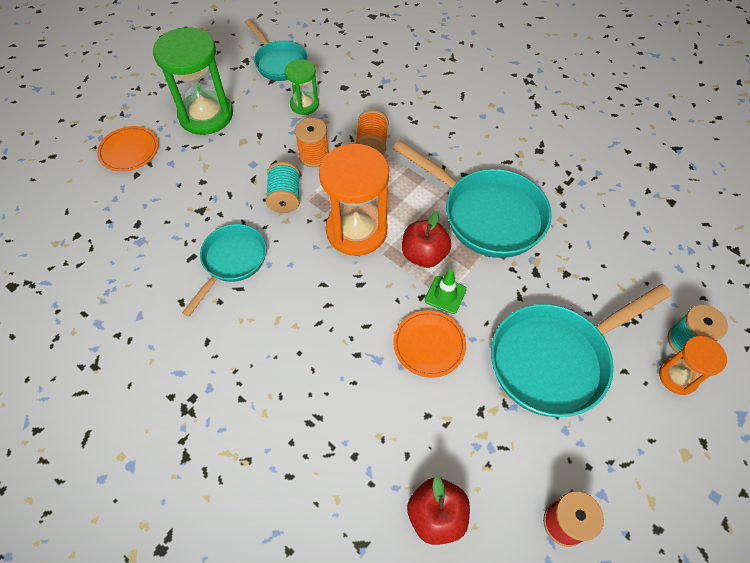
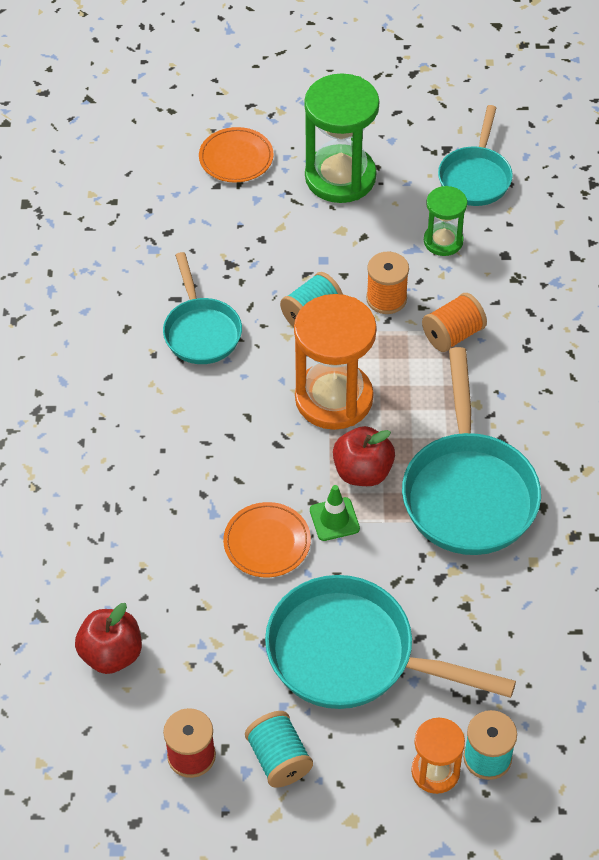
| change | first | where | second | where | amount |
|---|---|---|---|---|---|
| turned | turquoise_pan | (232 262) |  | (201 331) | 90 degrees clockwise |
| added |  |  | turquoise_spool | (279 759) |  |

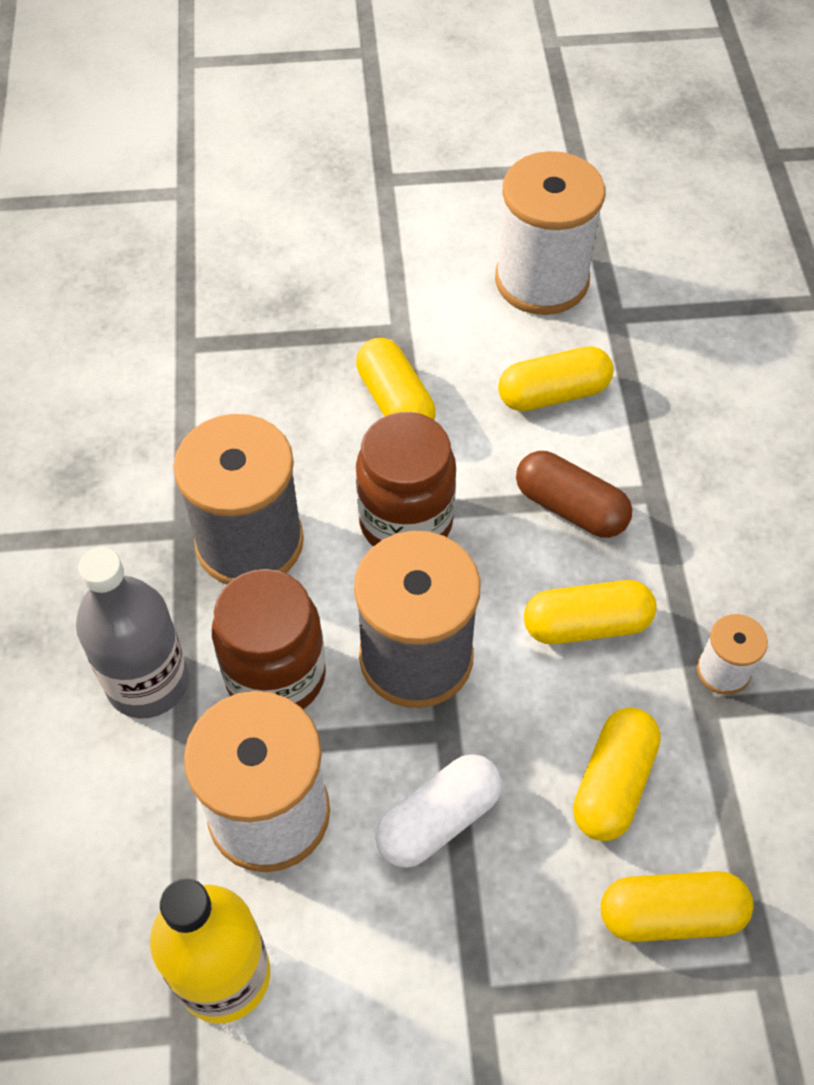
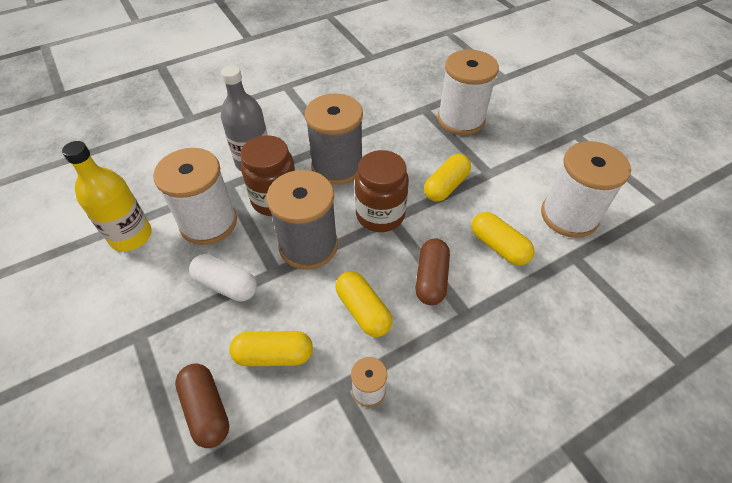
| change | first | where | second | where | amount |
|---|---|---|---|---|---|
| recoloured | yellow_capsule | (671 914) | brown_capsule | (206 409) |  |
| added |  |  | white_spool | (461 119) |  |

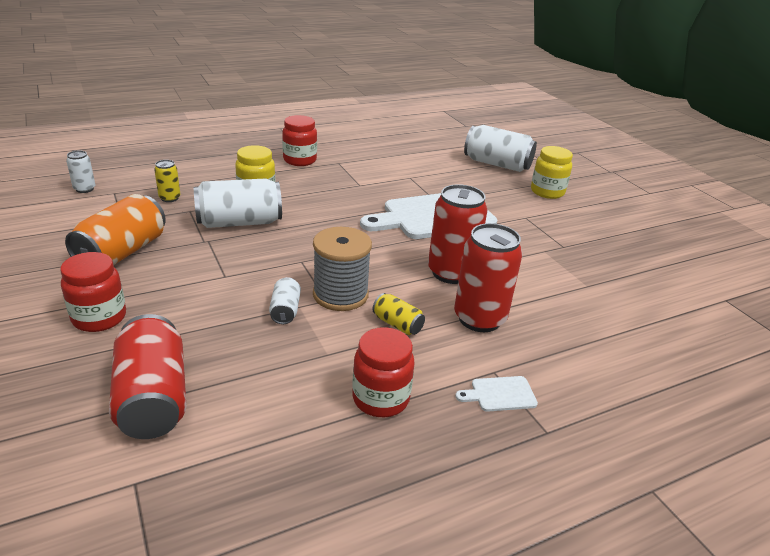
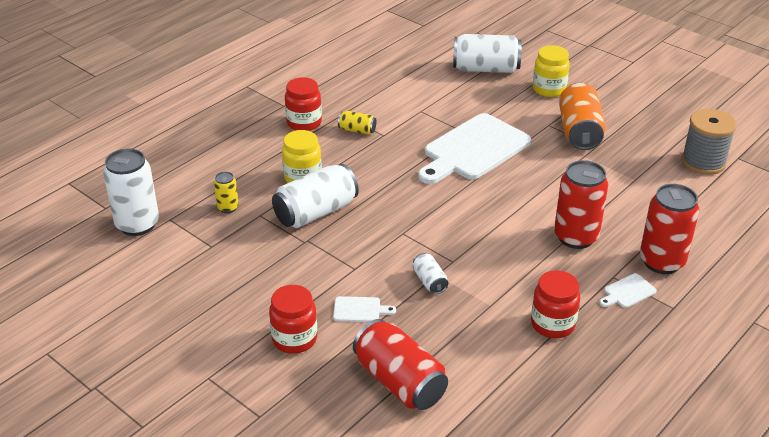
| change | first | where | second | where | amount |
|---|---|---|---|---|---|
| moved | orange_can | (122 252) |  | (579 131) |  |
| resized | white_can | (84 189) |  | (137 224) | x2.03 |
| moved | grey_spool | (340 295) |  | (703 162) |  |
| moved | yellow_can | (397 324) |  | (357 130) |  |
| moved | red_can | (451 273) |  | (661 262) |  |
| added |  |  | white_cutting_board | (359 310) |  |

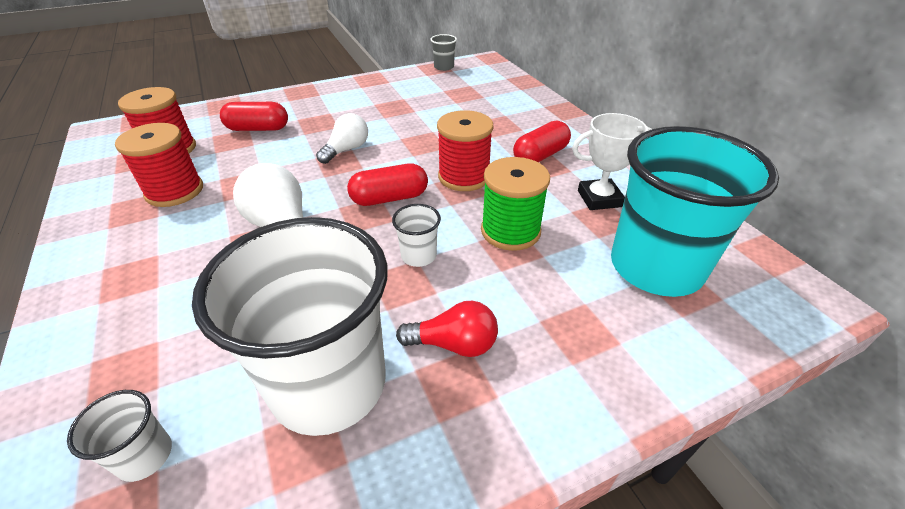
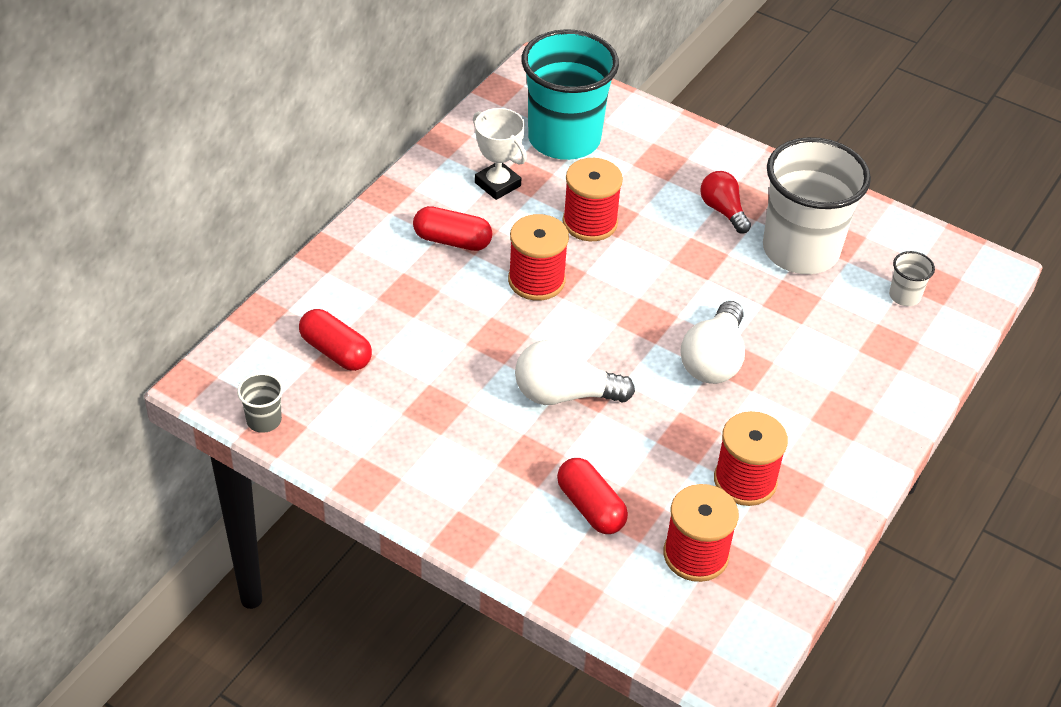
| change | first | where | second | where | amount |
|---|---|---|---|---|---|
| resized | white_light_bulb | (346 150) |  | (564 394) | x1.50 |
| moved | red_capsule | (389 198) |  | (336 351) |  |
| removed | white_cup | (418 256) |  |  |  |
| recoloured | green_spool | (510 231) | red_spool | (590 222) |  |

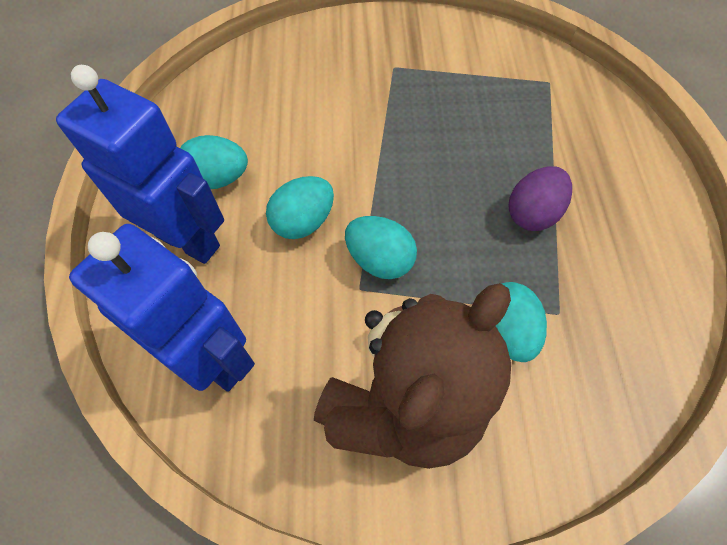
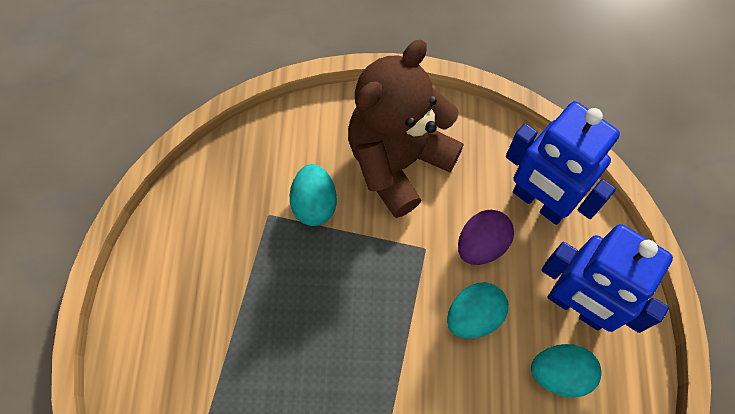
| change | first | where | second | where | amount |
|---|---|---|---|---|---|
| removed | turquoise_egg | (379 260) |  |  |  |
| moved | purple_egg | (532 213) |  | (481 245) |  |

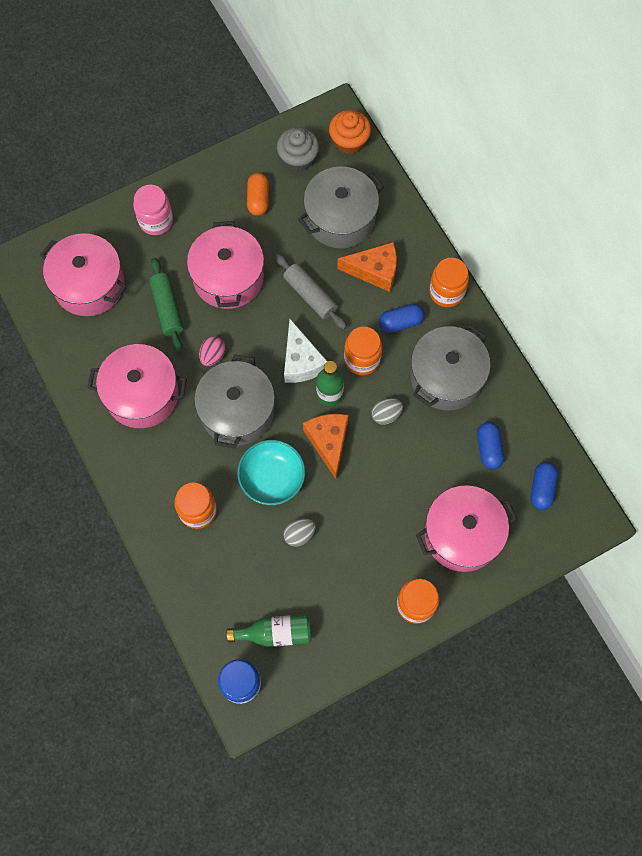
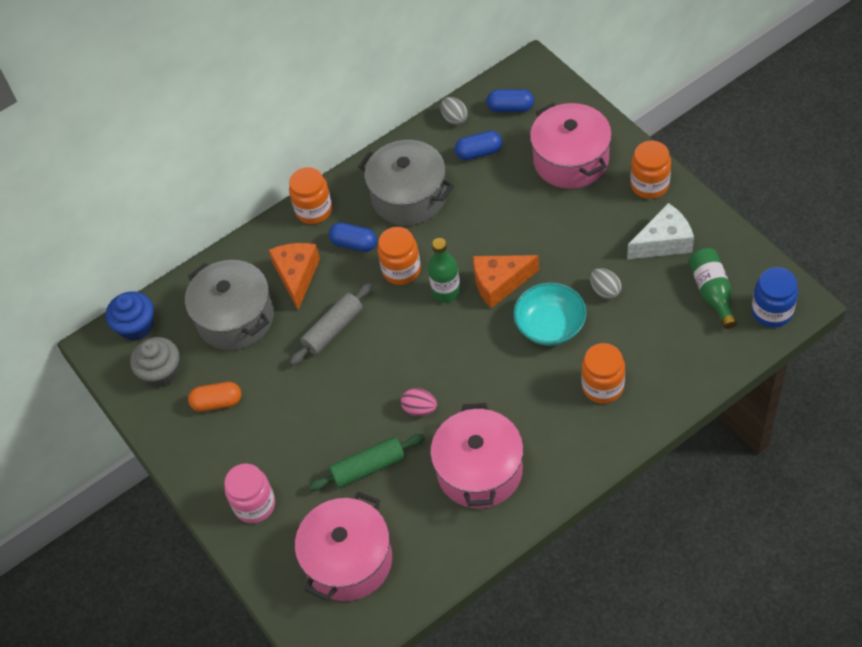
| change | first | where | second | where | amount |
|---|---|---|---|---|---|
| removed | pink_pot | (228 277) |  |  |  |
| removed | grey_pot | (237 411) |  |  |  |
| moved | white_cheese | (301 361) |  | (664 242) |  |
| recoloured | orange_cupcake | (349 141) | blue_cupcake | (136 326) |  |
| moved | grey_egg | (386 414) |  | (454 118) |  |
| turned | blue_capsule | (400 322) |  | (354 244) | 45 degrees counterclockwise |

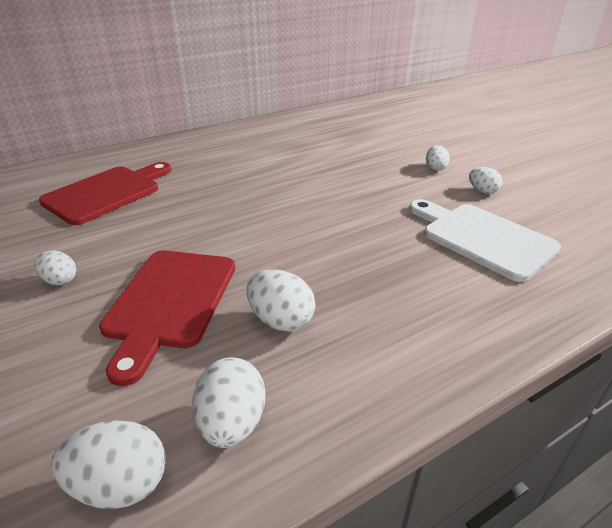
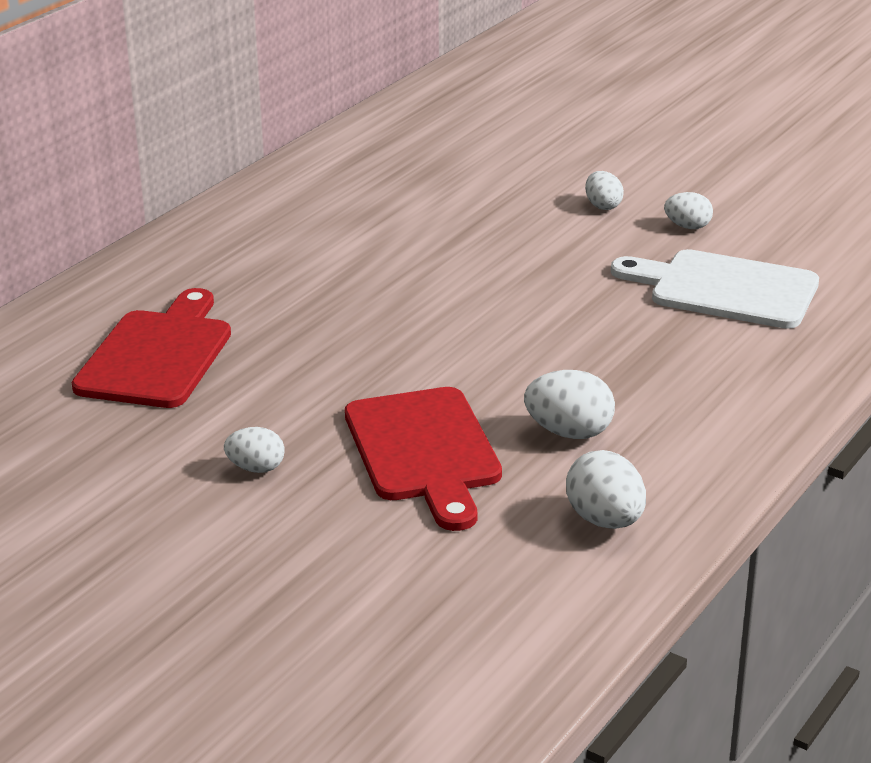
| change | first | where | second | where | amount |
|---|---|---|---|---|---|
| removed | white_egg | (120 484) |  |  |  |

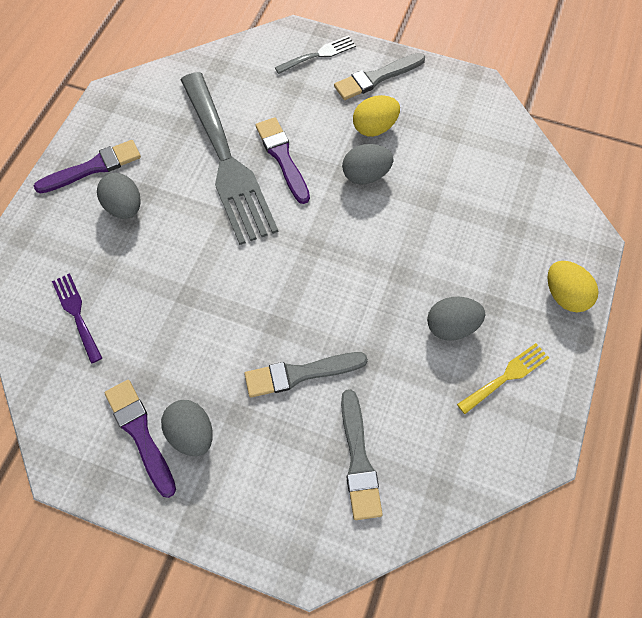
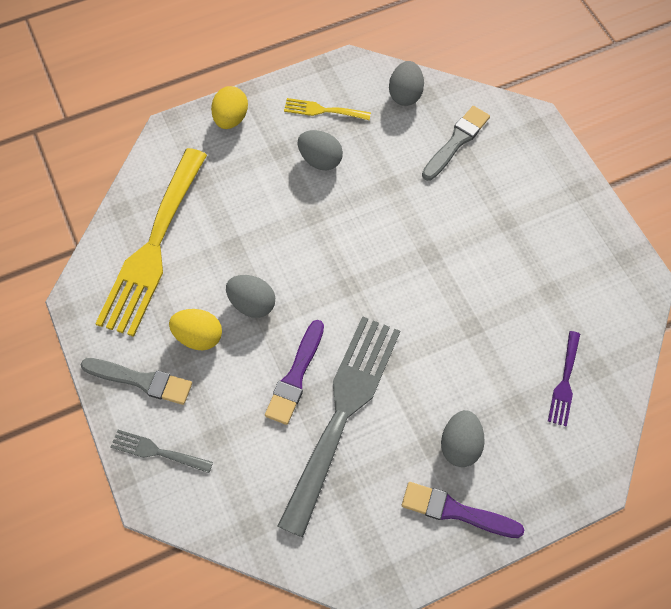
| change | first | where | second | where | amount |
|---|---|---|---|---|---|
| removed | purple_brush | (140 433) |  |  |  |
| moved | grey_egg | (191 433) |  | (405 94) |  |
| removed | grey_brush | (300 374) |  |  |  |
| added |  |  | yellow_fork | (153 247) |  |

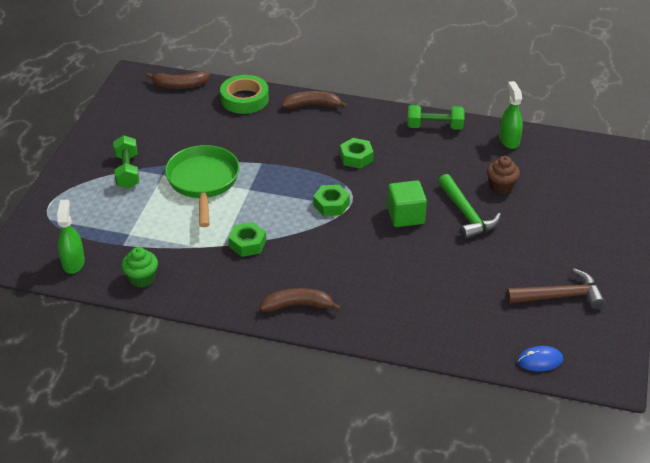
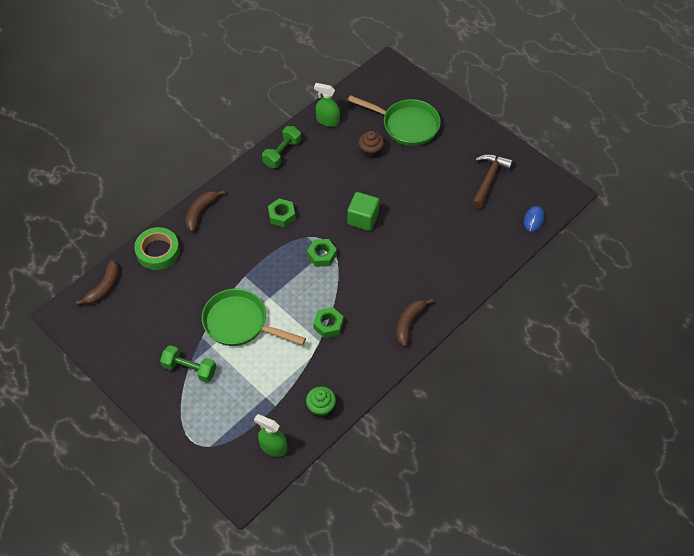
| change | first | where | second | where | amount |
|---|---|---|---|---|---|
| removed | green_hammer | (466 214) |  |  |  |
| added |  |  | green_pan | (406 125) |  |

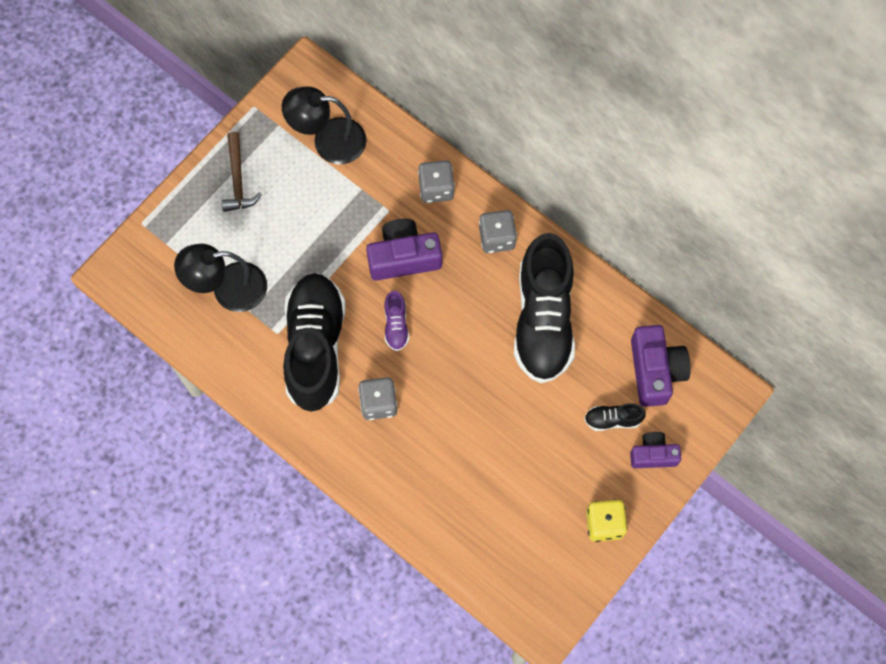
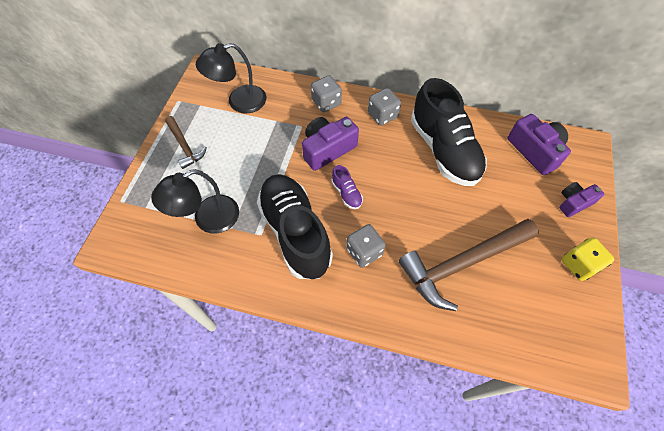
| change | first | where | second | where | amount |
|---|---|---|---|---|---|
| removed | black_shoe | (612 419) |  |  |  |
| added |  |  | brown_hammer | (462 264) |  |

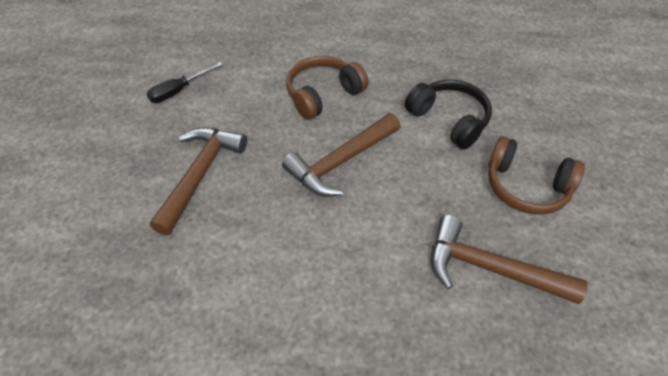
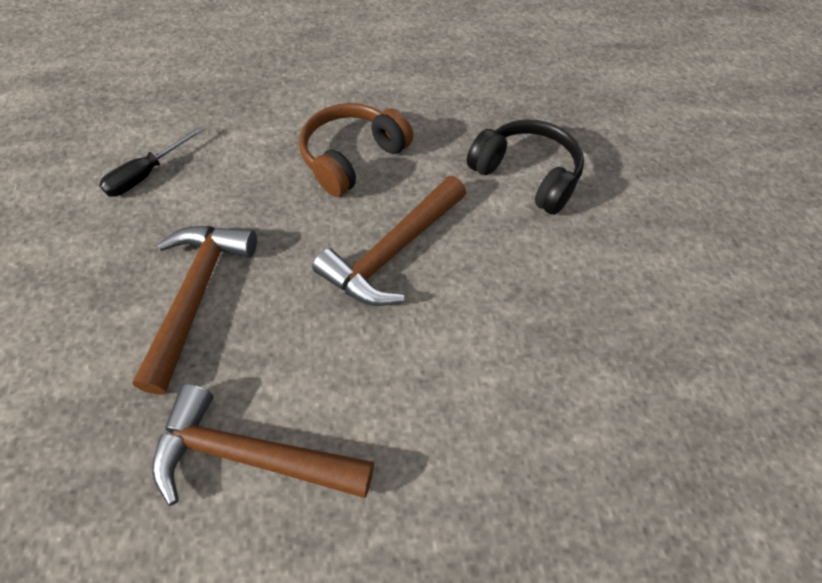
| change | first | where | second | where | amount |
|---|---|---|---|---|---|
| moved | brown_hammer | (489 268) |  | (250 456) |  |
| removed | brown_headphones | (526 187) |  |  |  |

